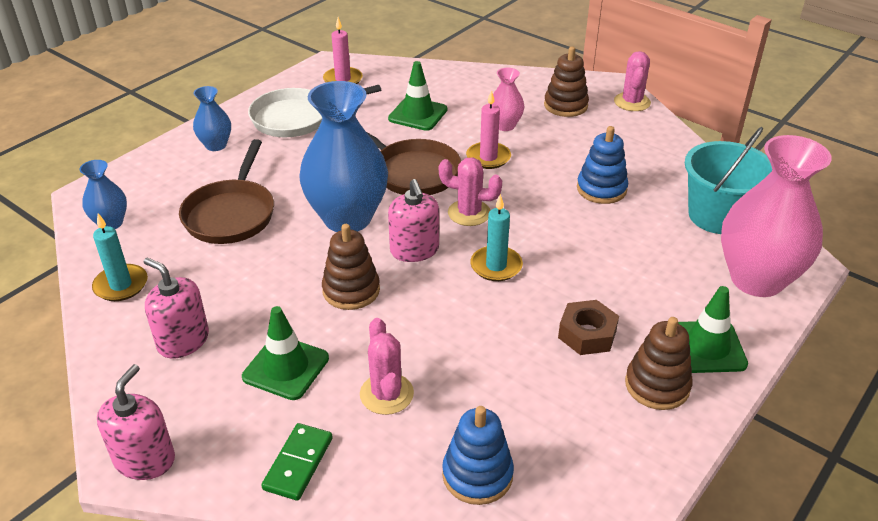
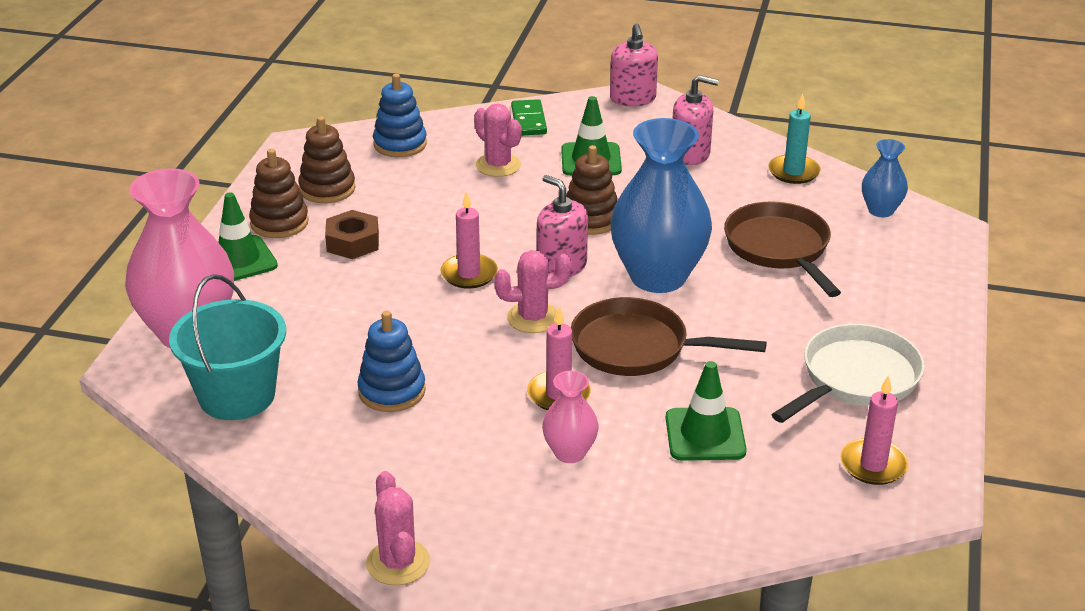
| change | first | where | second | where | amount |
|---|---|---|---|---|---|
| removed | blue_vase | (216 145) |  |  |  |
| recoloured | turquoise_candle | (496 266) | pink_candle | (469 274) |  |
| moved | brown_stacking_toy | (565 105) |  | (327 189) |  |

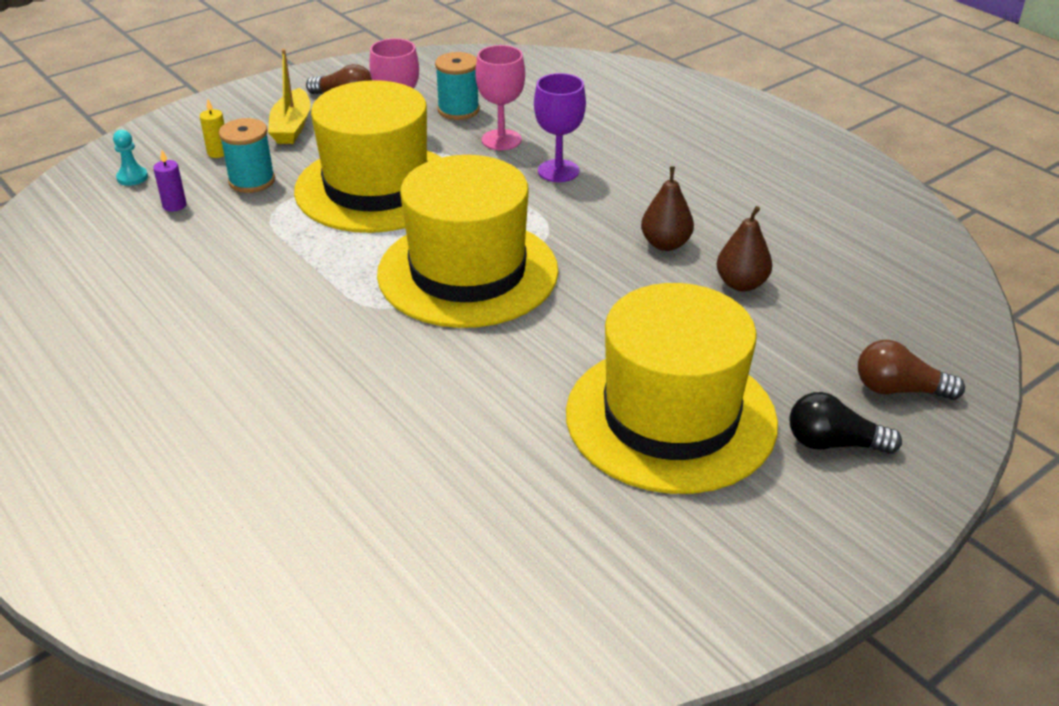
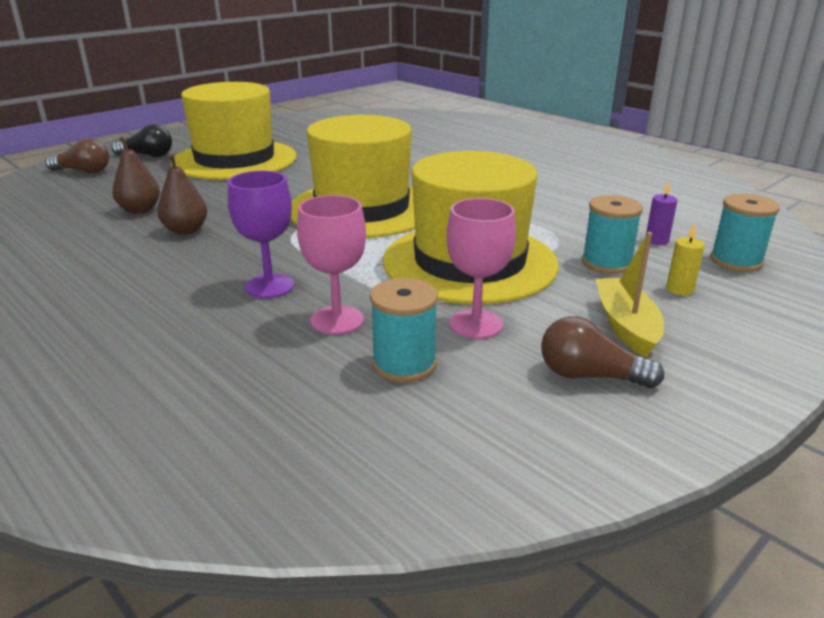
| change | first | where | second | where | amount |
|---|---|---|---|---|---|
| replaced | turquoise_pawn | (132 177) | turquoise_spool | (736 261) |  |

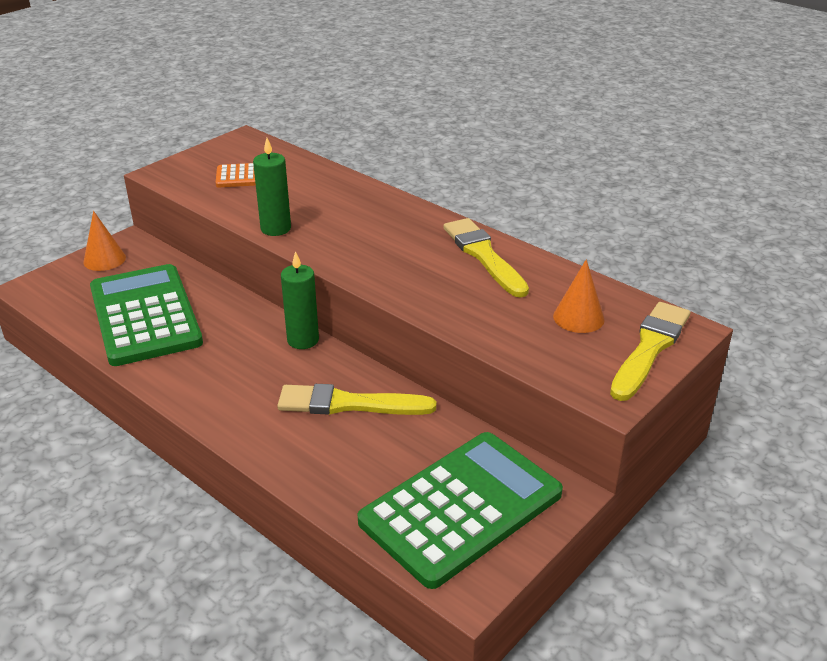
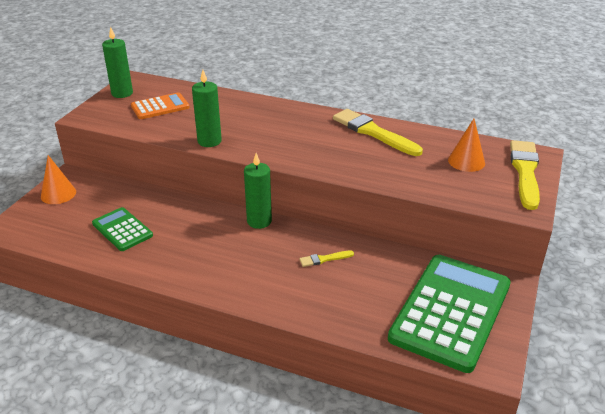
| change | first | where | second | where | amount |
|---|---|---|---|---|---|
| resized | green_calculator | (145 315) |  | (122 230) | x0.50 |
| resized | yellow_brush | (349 404) |  | (324 259) | x0.46 |
| added |  |  | green_candle | (122 93) |  |

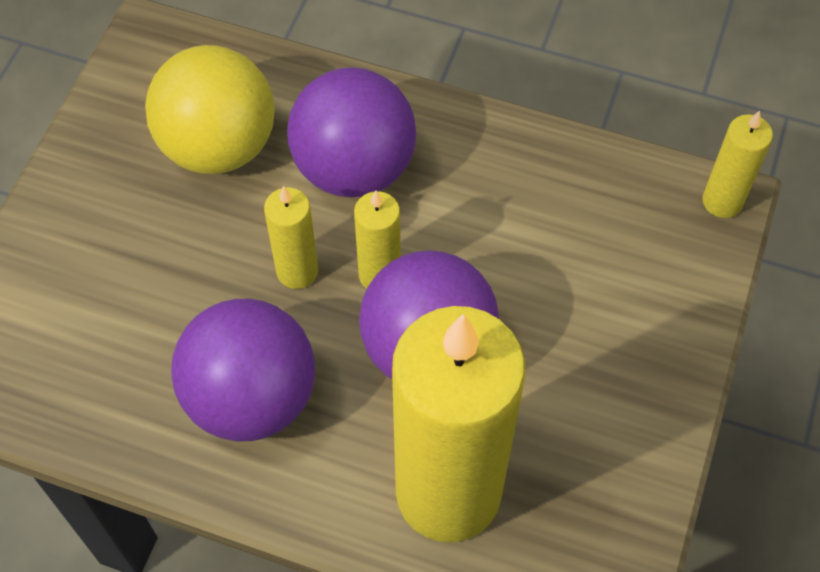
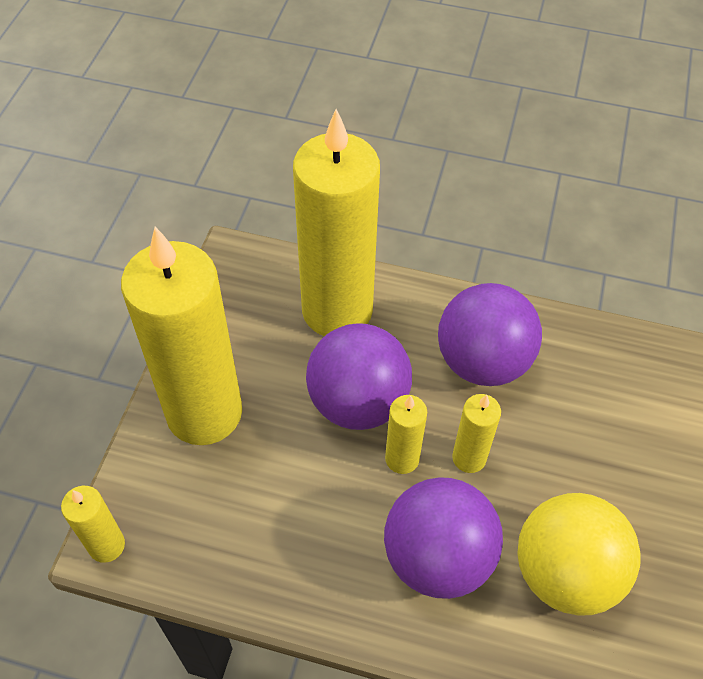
| change | first | where | second | where | amount |
|---|---|---|---|---|---|
| added |  |  | yellow_candle | (204 412) |  |

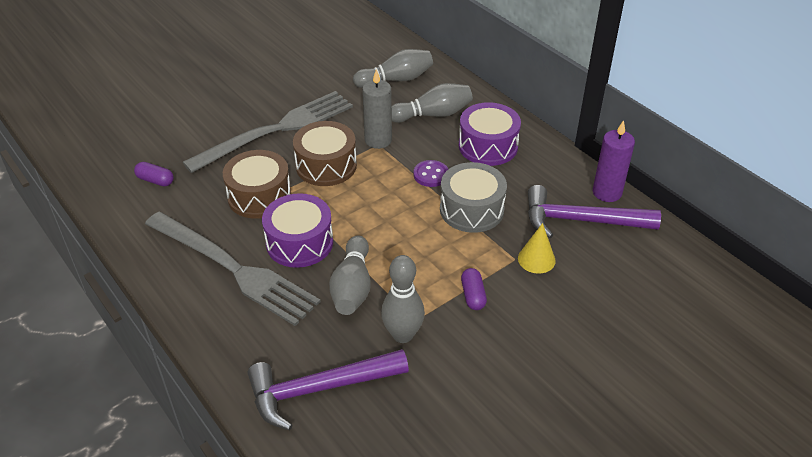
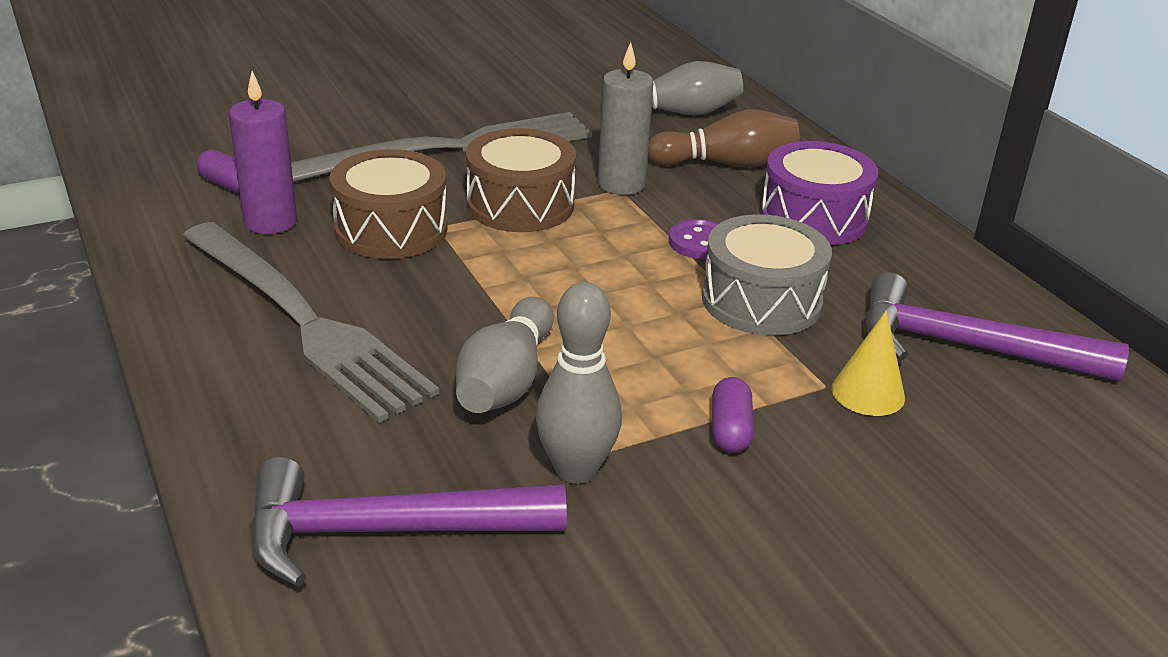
| change | first | where | second | where | amount |
|---|---|---|---|---|---|
| removed | purple_drum | (299 242) |  |  |  |
| recoloured | grey_bowling_pin | (433 115) | brown_bowling_pin | (727 164) |  |
| moved | purple_candle | (607 192) |  | (270 222) |  |

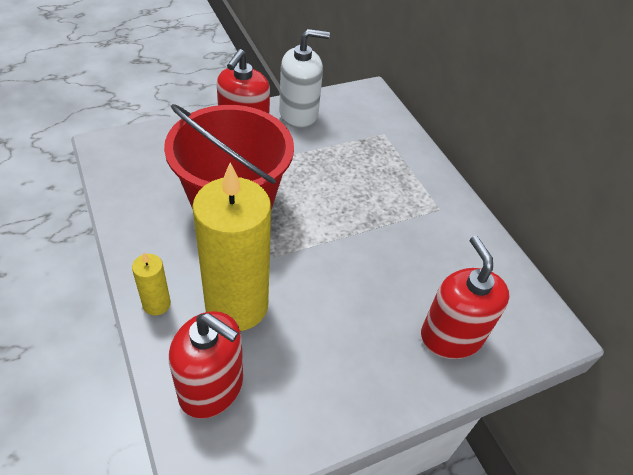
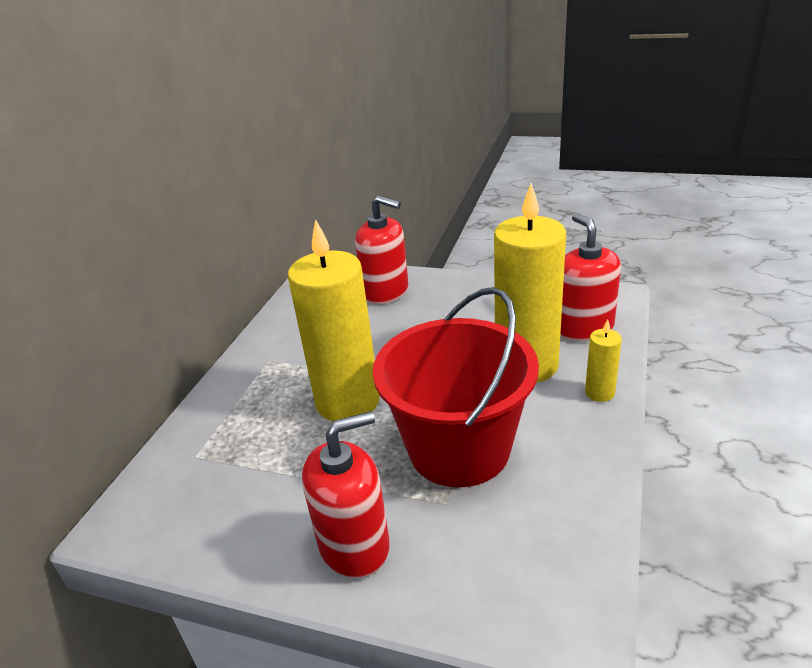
| change | first | where | second | where | amount |
|---|---|---|---|---|---|
| removed | white_soap_dispenser | (298 114) |  |  |  |
| turned | red_soap_dispenser | (451 336) |  | (386 292) | 90 degrees counterclockwise |
| added |  |  | yellow_candle | (348 402) |  |

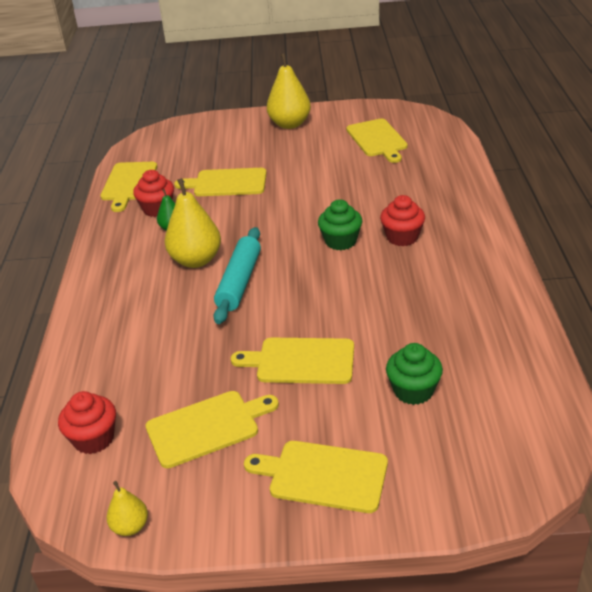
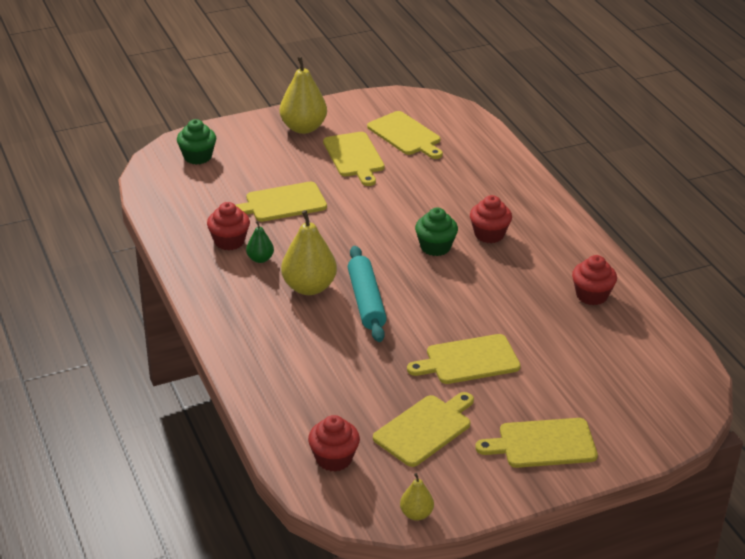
| change | first | where | second | where | amount |
|---|---|---|---|---|---|
| moved | yellow_cutting_board | (128 183) |  | (354 157) |  |
| moved | green_cupcake | (413 391) |  | (197 157) |  |
| added |  |  | red_cupcake | (591 295) |  |

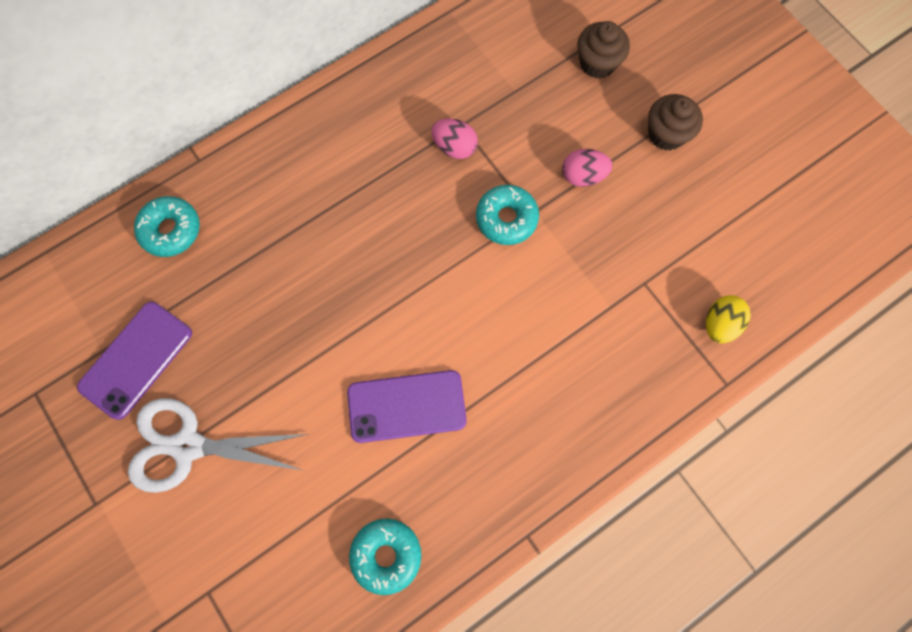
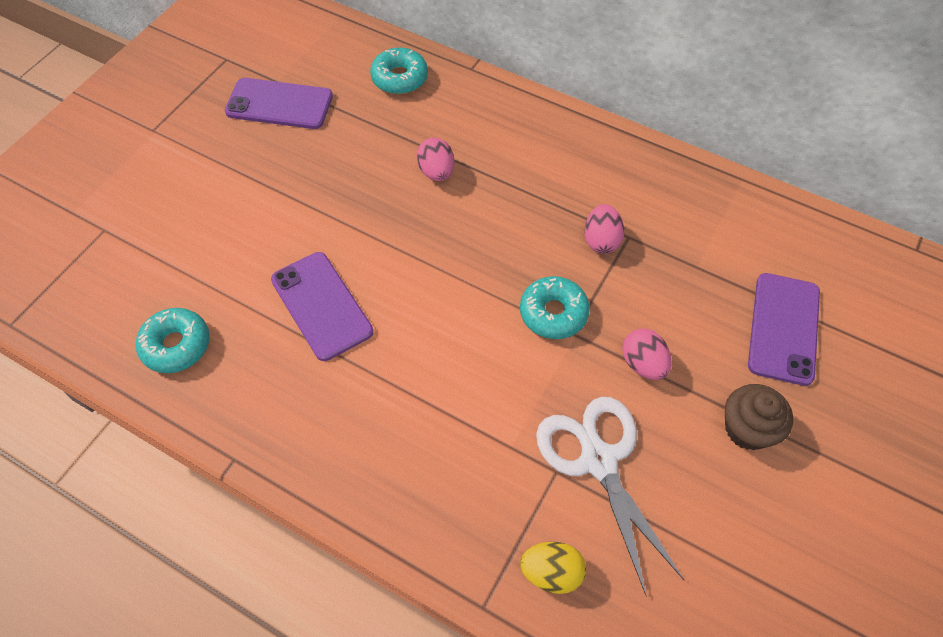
| change | first | where | second | where | amount |
|---|---|---|---|---|---|
| moved | white_scissors | (188 446) |  | (598 461) |  |
| replaced | brown_cupcake | (597 63) | purple_phone | (783 328) |  |
| added |  |  | pink_egg | (436 172) |  |

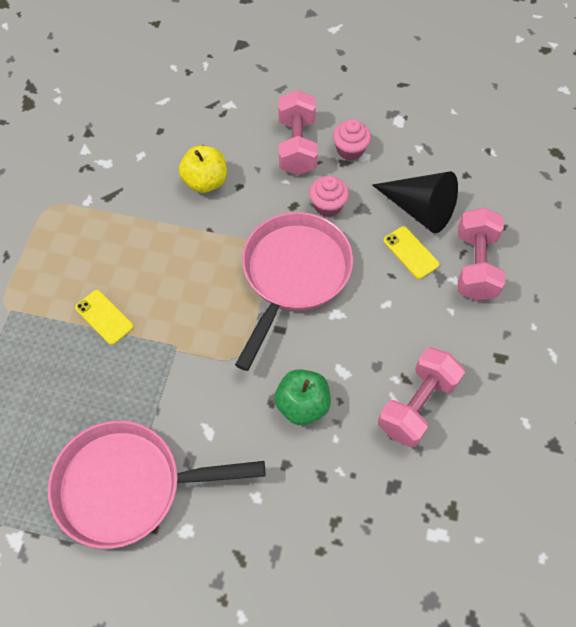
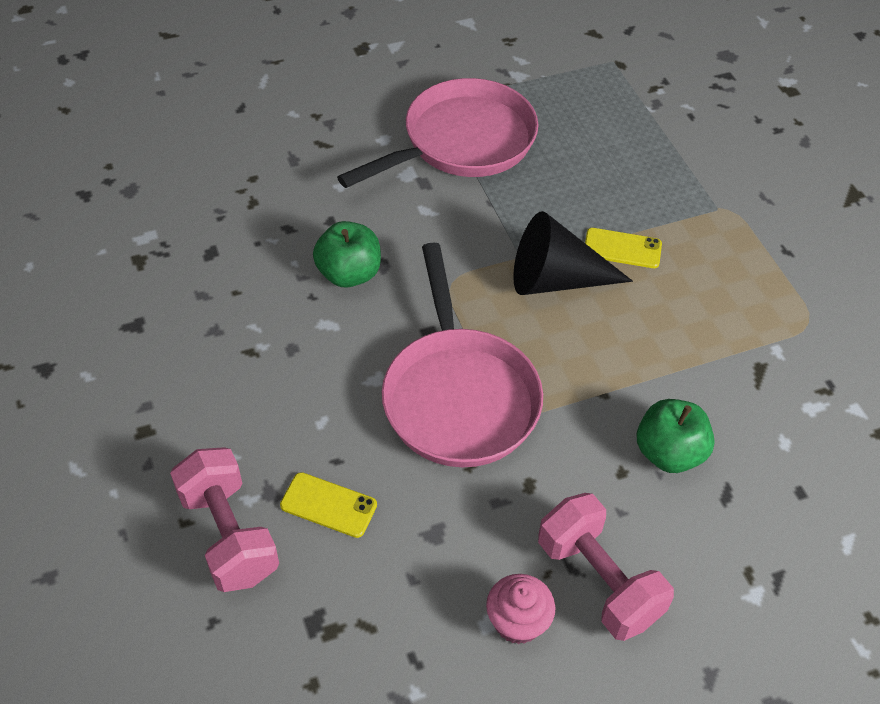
| change | first | where | second | where | amount |
|---|---|---|---|---|---|
| recoloured | yellow_apple | (205 182) | green_apple | (669 453) |  |
| removed | pink_cupcake | (328 205) |  |  |  |
| moved | black_cone | (419 209) |  | (555 280) |  |
| removed | pink_dumbbell | (417 405) |  |  |  |

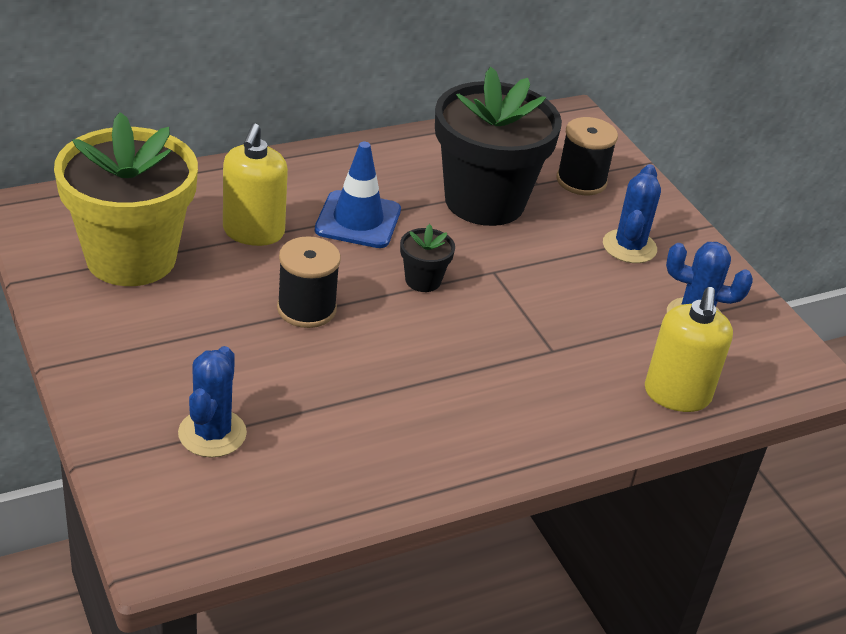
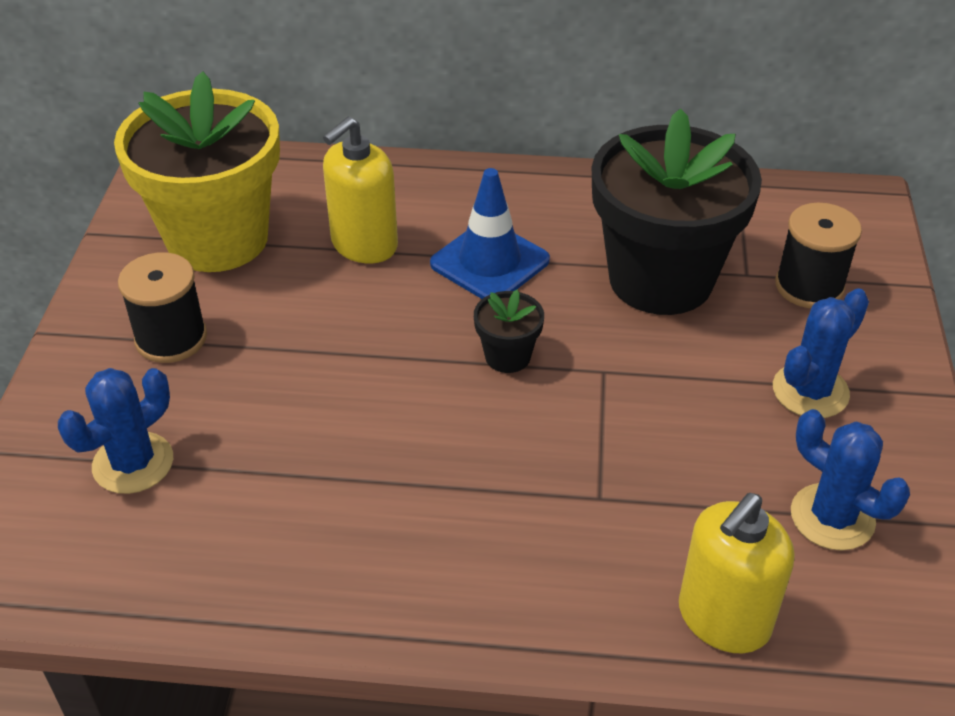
| change | first | where | second | where | amount |
|---|---|---|---|---|---|
| moved | black_spool | (306 309) |  | (171 338) |  |

